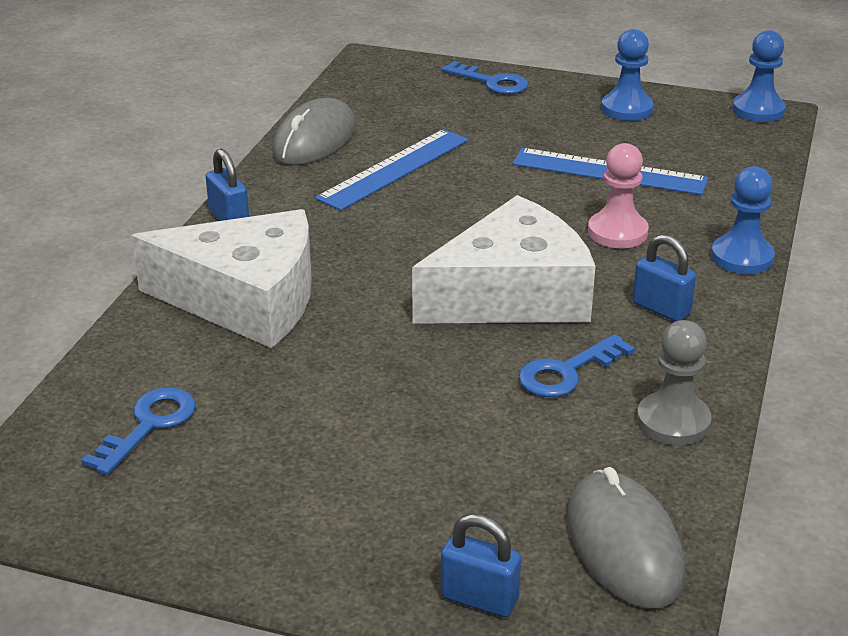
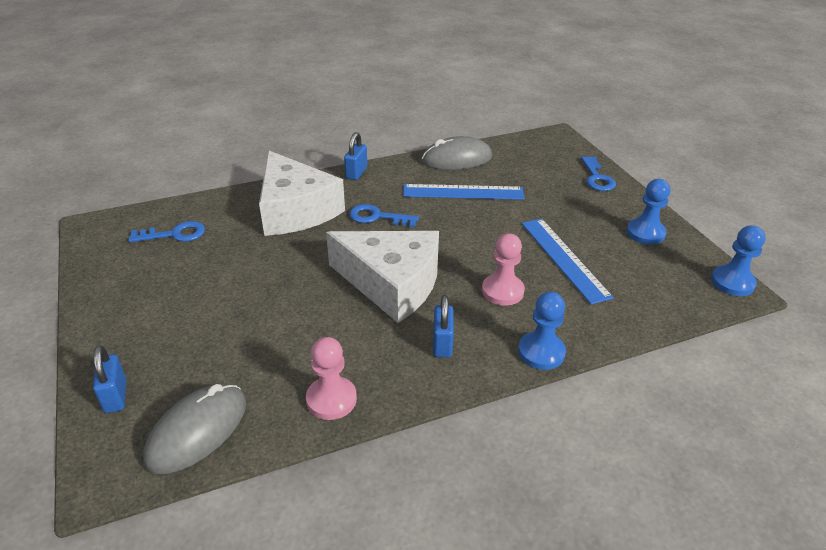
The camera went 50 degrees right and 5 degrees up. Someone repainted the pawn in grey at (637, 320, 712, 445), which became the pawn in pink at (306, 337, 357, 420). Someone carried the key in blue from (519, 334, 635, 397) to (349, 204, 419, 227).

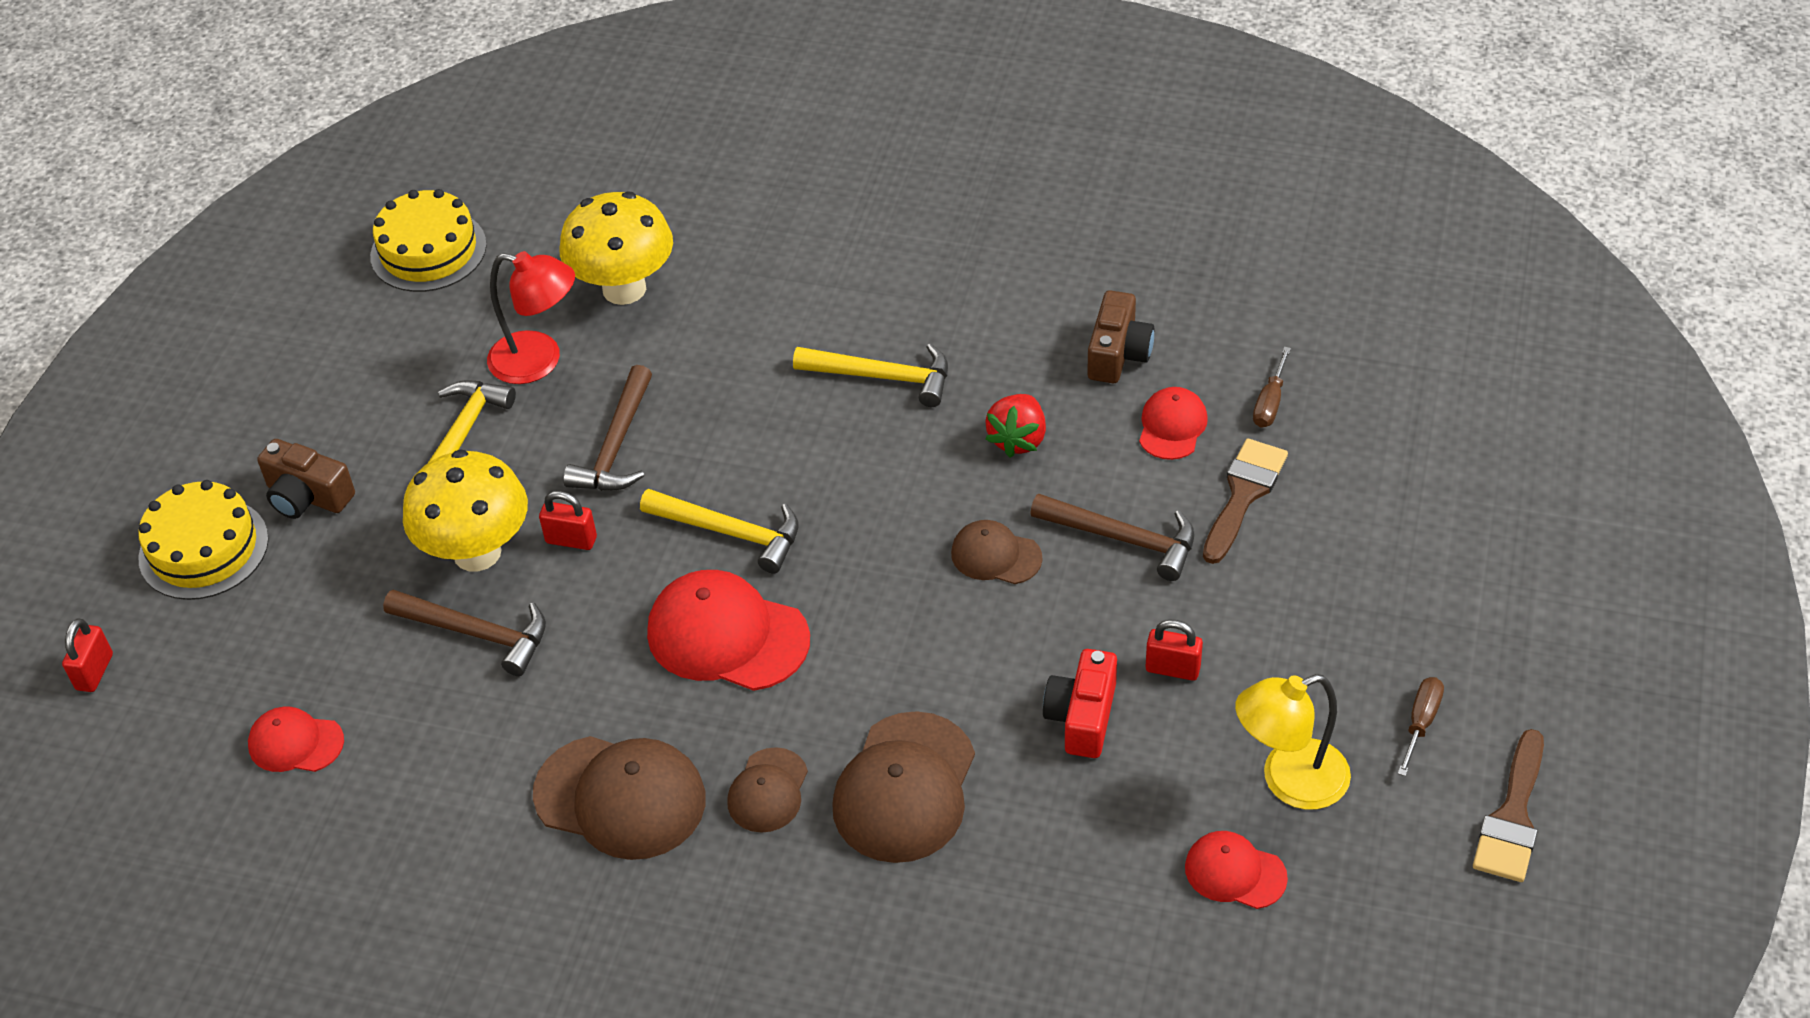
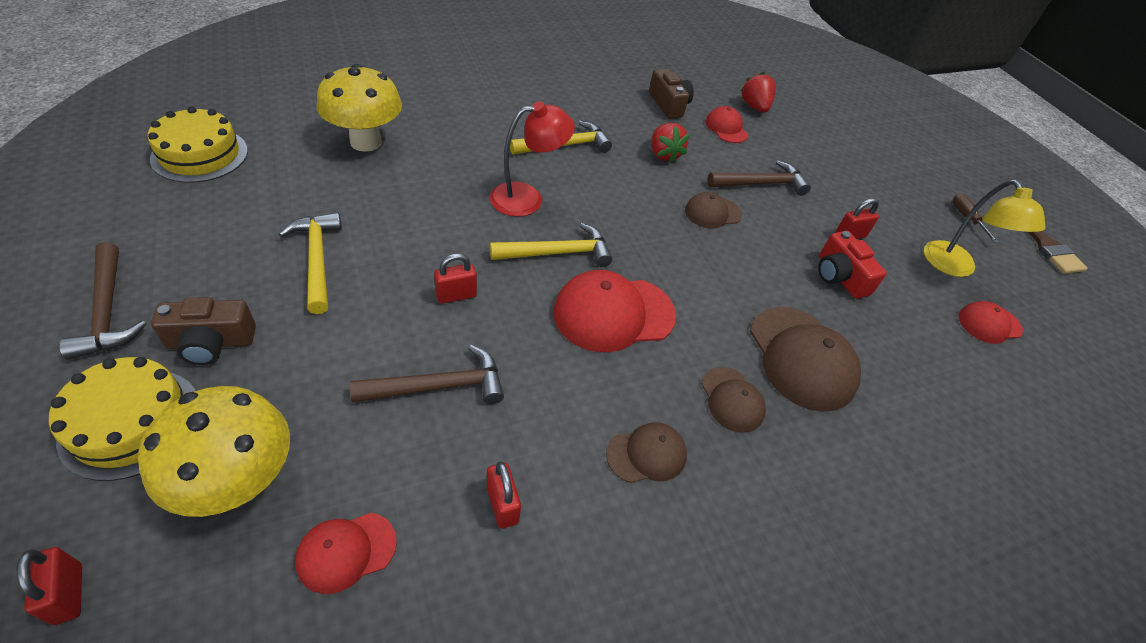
The camera went 45 degrees left and 0 degrees up. Someone carried the lamp in red from (487, 251, 575, 384) to (490, 101, 575, 217). Someone swapped the screwdriver in brown at (1253, 347, 1291, 428) for the strawberry in red at (740, 72, 776, 113). Someone carried the hammer in brown from (563, 365, 652, 491) to (59, 242, 146, 360). Someone took away the brush in brown at (1203, 438, 1288, 564). Someone carried the mushroom in yellow from (403, 449, 528, 571) to (138, 386, 290, 517). Someone rotated the lamp in yellow at (1235, 674, 1351, 810) by 45 degrees counterclockwise. Someone scaled the cap in brown at (533, 736, 706, 860) by 0.56. Someone put down the padlock in red at (487, 461, 521, 529).

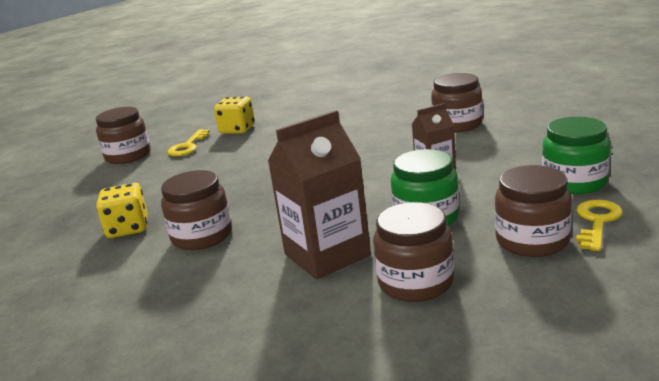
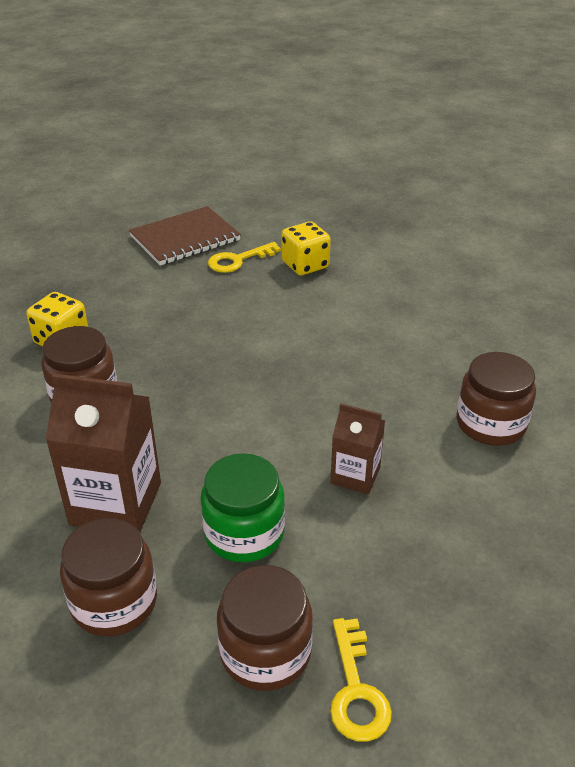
The camera went 40 degrees right and 15 degrees up. Someone swapped the jar in brown at (96, 107, 150, 164) for the notebook in brown at (129, 206, 241, 266). Someone took away the jar in green at (542, 117, 610, 194). Someone rotated the key in yellow at (576, 200, 623, 251) by 105 degrees clockwise.

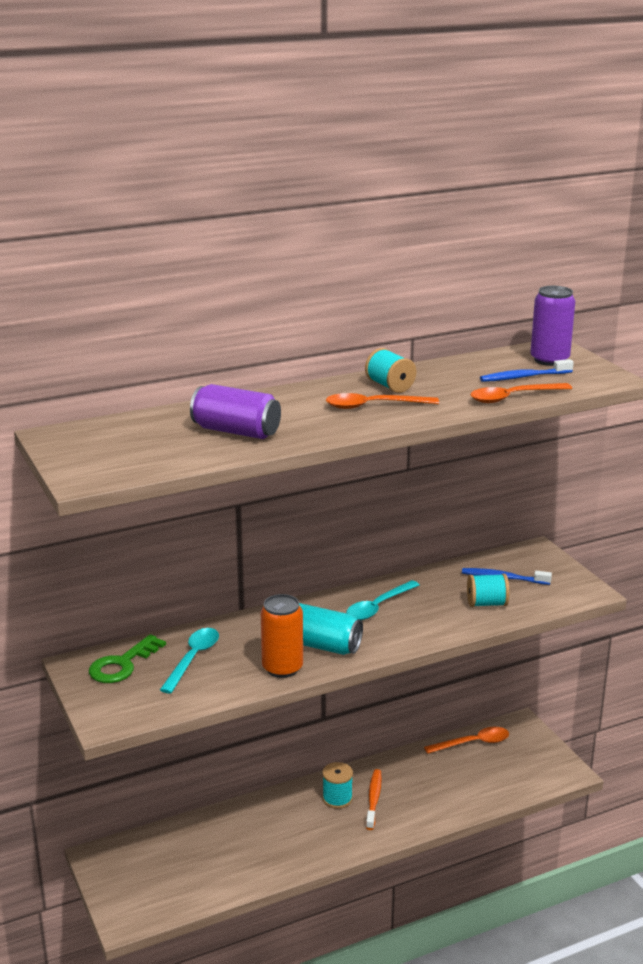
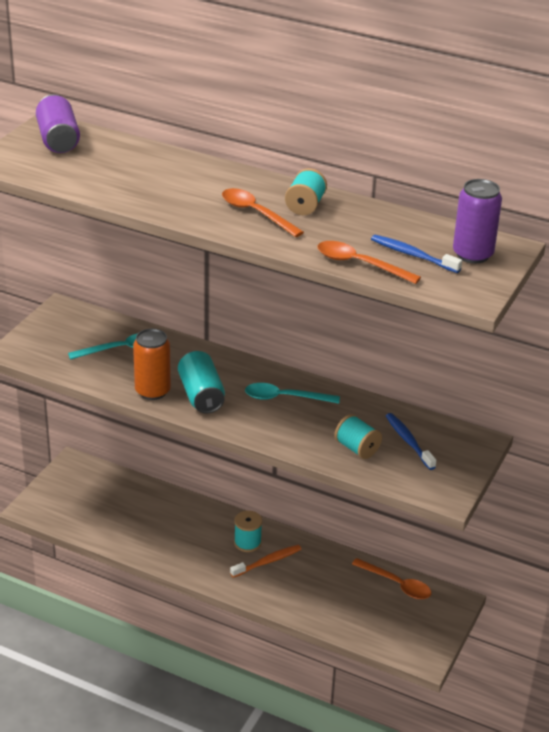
The camera went 50 degrees right and 10 degrees up. Someone carried the can in purple from (190, 384, 281, 439) to (36, 94, 80, 153). Someone took away the key in green at (89, 634, 166, 683).

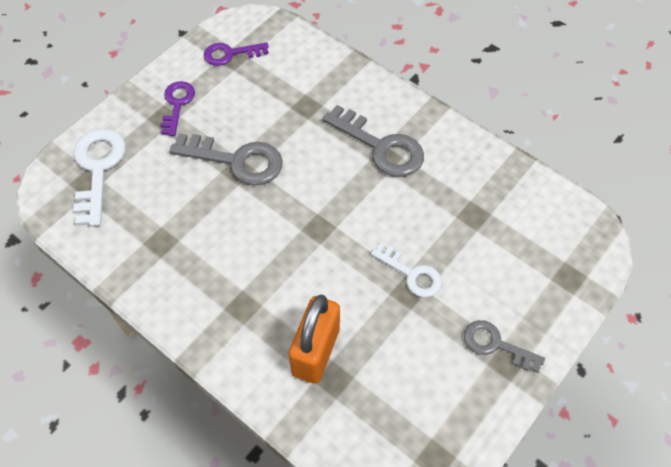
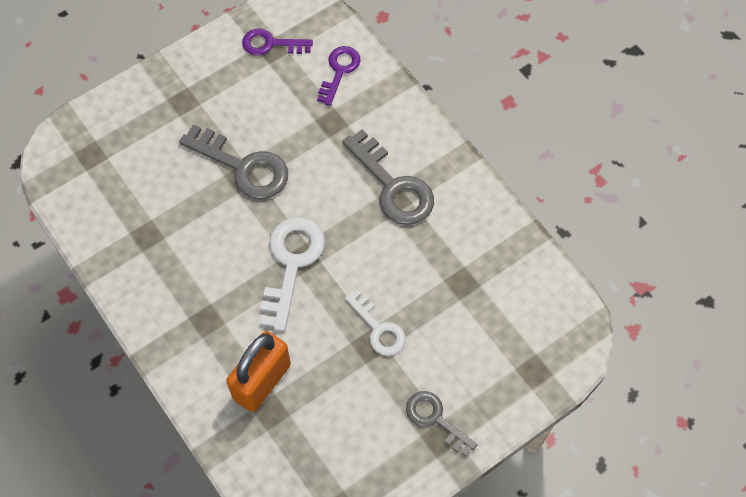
The camera went 15 degrees right and 5 degrees up. Someone carried the key in purple from (161, 81, 195, 136) to (317, 46, 361, 106). Someone carried the key in white from (73, 129, 126, 227) to (260, 217, 325, 332).

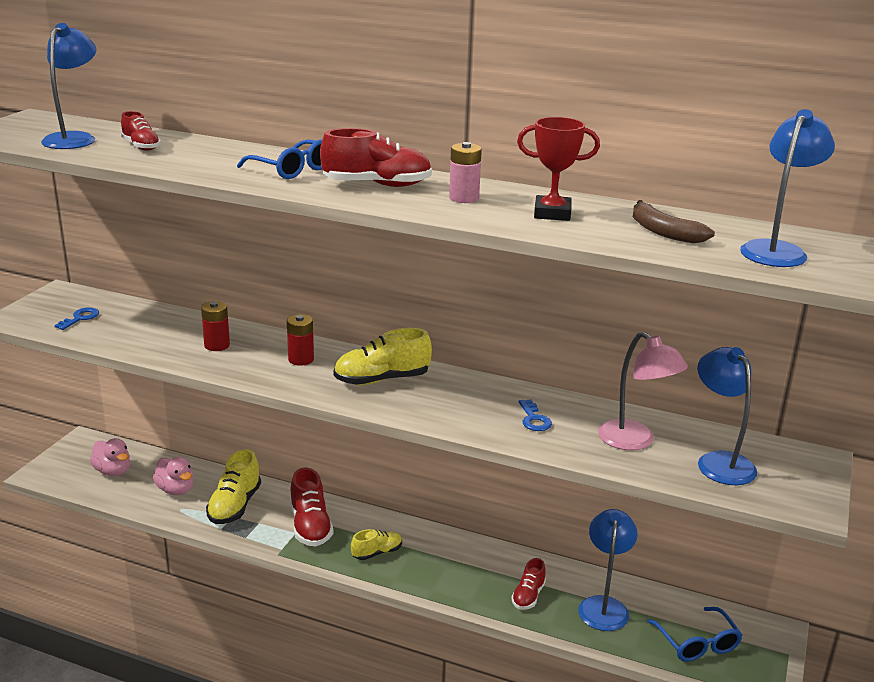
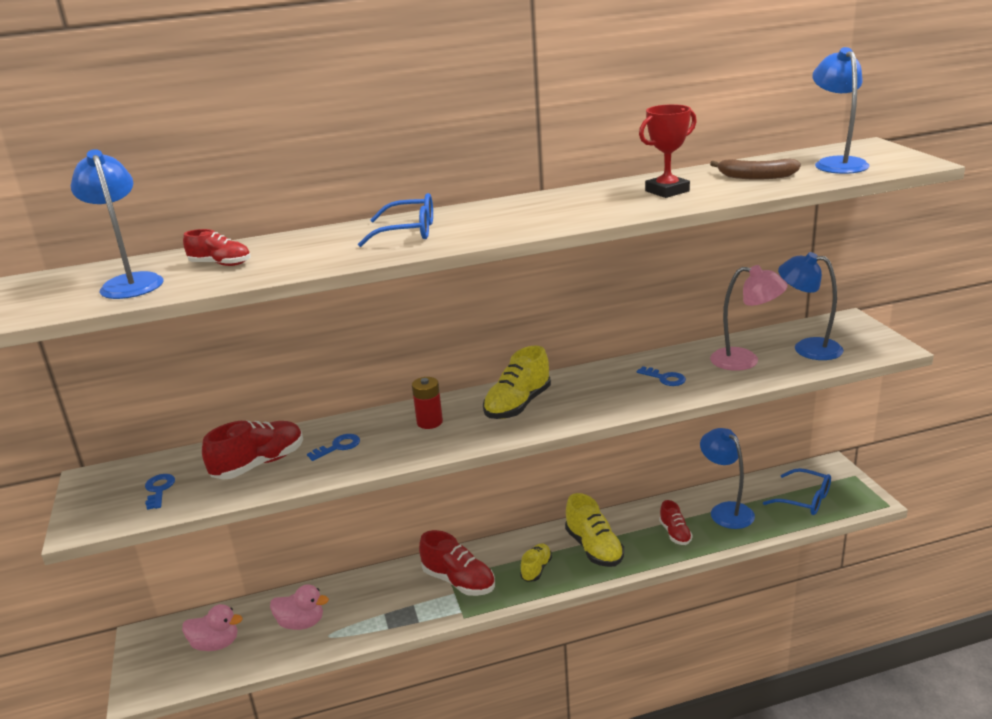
The camera went 35 degrees left and 0 degrees up. Someone carried the shoe in red from (320, 128, 432, 187) to (202, 421, 303, 480). Someone took away the battery in pink at (449, 142, 482, 203). Someone swapped the battery in red at (201, 301, 230, 351) for the key in blue at (307, 434, 360, 461). Someone carried the shoe in yellow from (206, 449, 261, 524) to (565, 493, 624, 567).

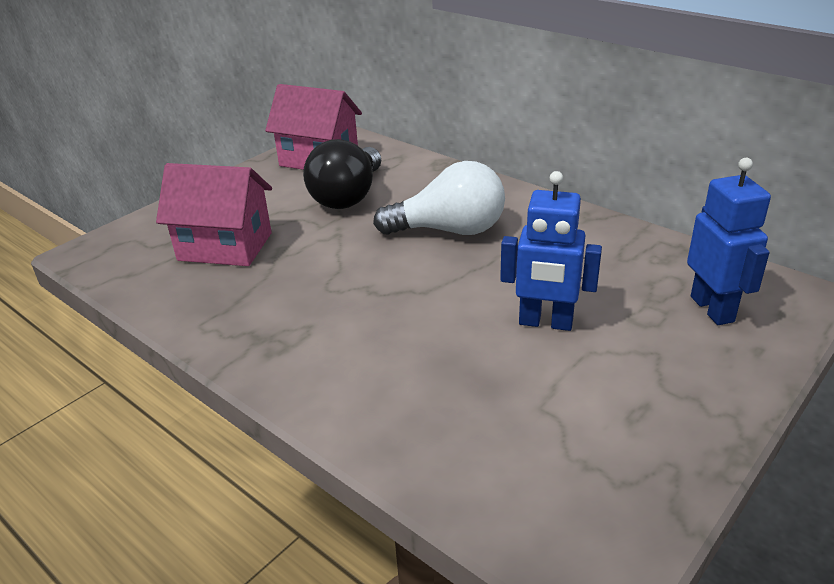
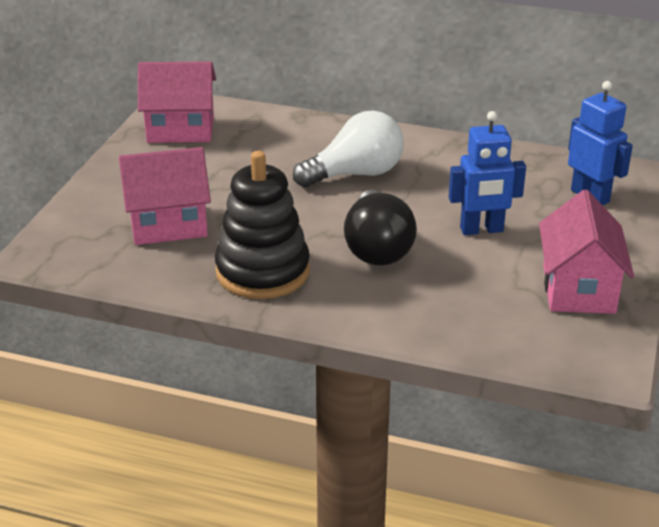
The camera went 25 degrees left and 0 degrees up. Someone carried the light bulb in black from (303, 139, 381, 209) to (344, 190, 417, 266). Someone put down the stacking toy in black at (215, 151, 310, 299). Someone put down the house in pink at (539, 190, 634, 314).

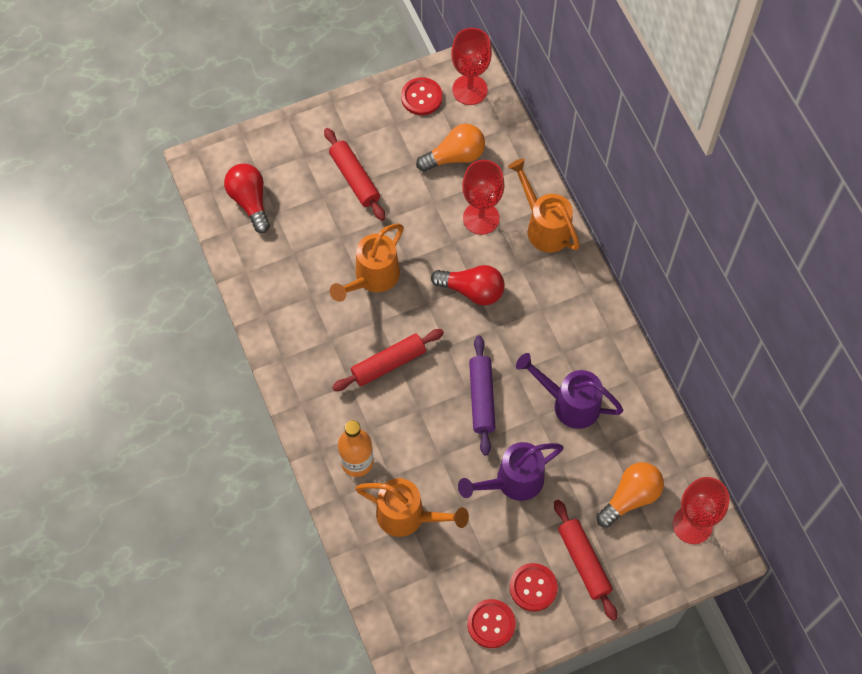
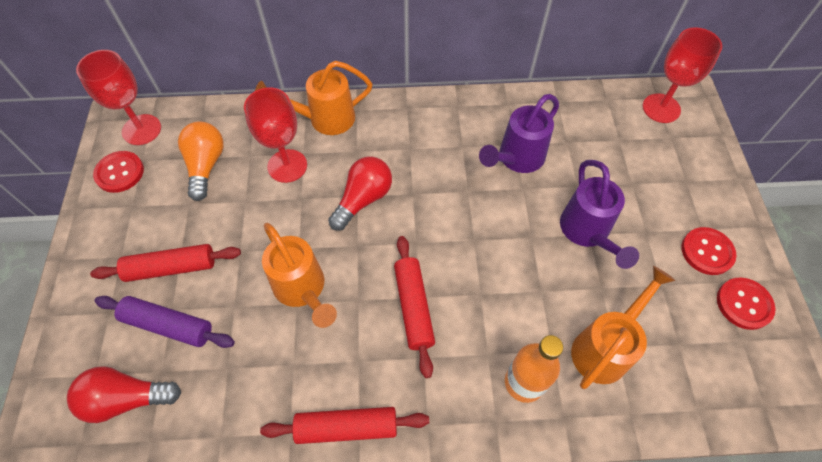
The camera went 70 degrees left and 5 degrees down. Someone carried the rolling pin in purple from (469, 336, 496, 455) to (95, 296, 235, 348). Someone took away the light bulb in orange at (596, 462, 664, 528). Someone carried the rolling pin in red from (554, 499, 617, 621) to (260, 407, 429, 444).

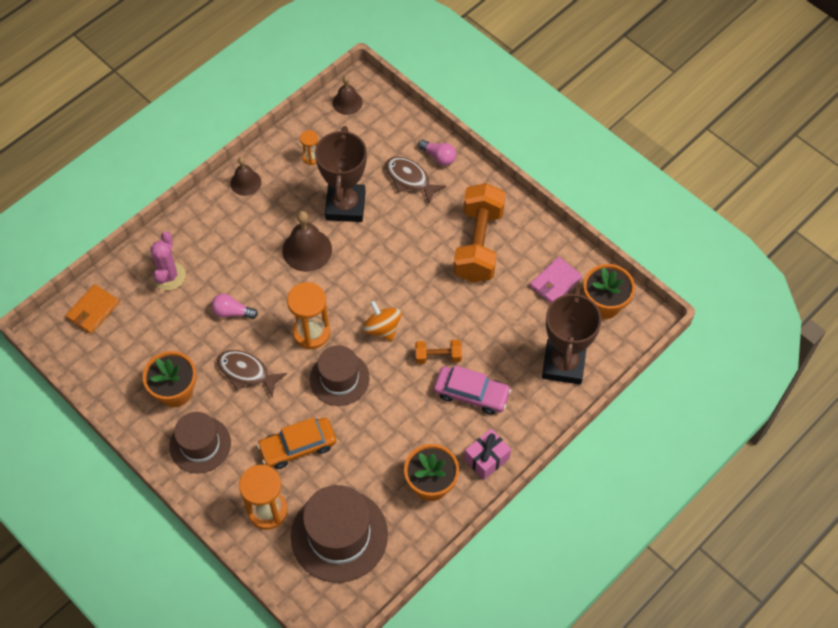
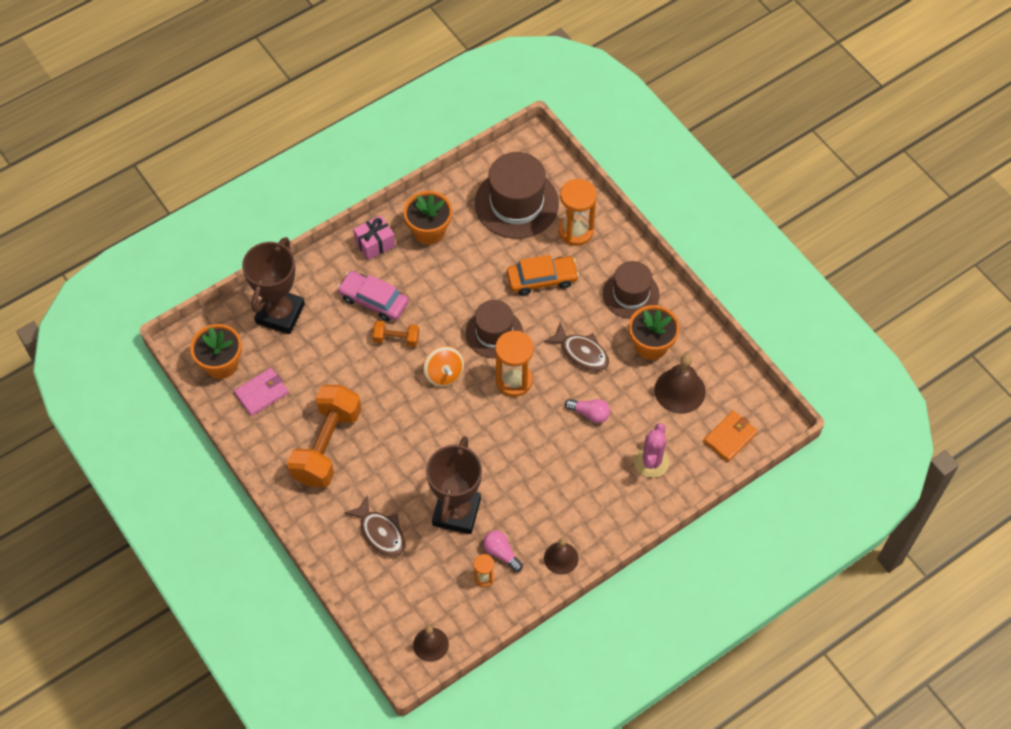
The camera went 170 degrees left and 0 degrees up. Someone carried the light bulb in pink from (418, 140, 456, 166) to (483, 530, 523, 572). Someone carried the bell in brown from (283, 211, 332, 272) to (654, 354, 706, 414).

